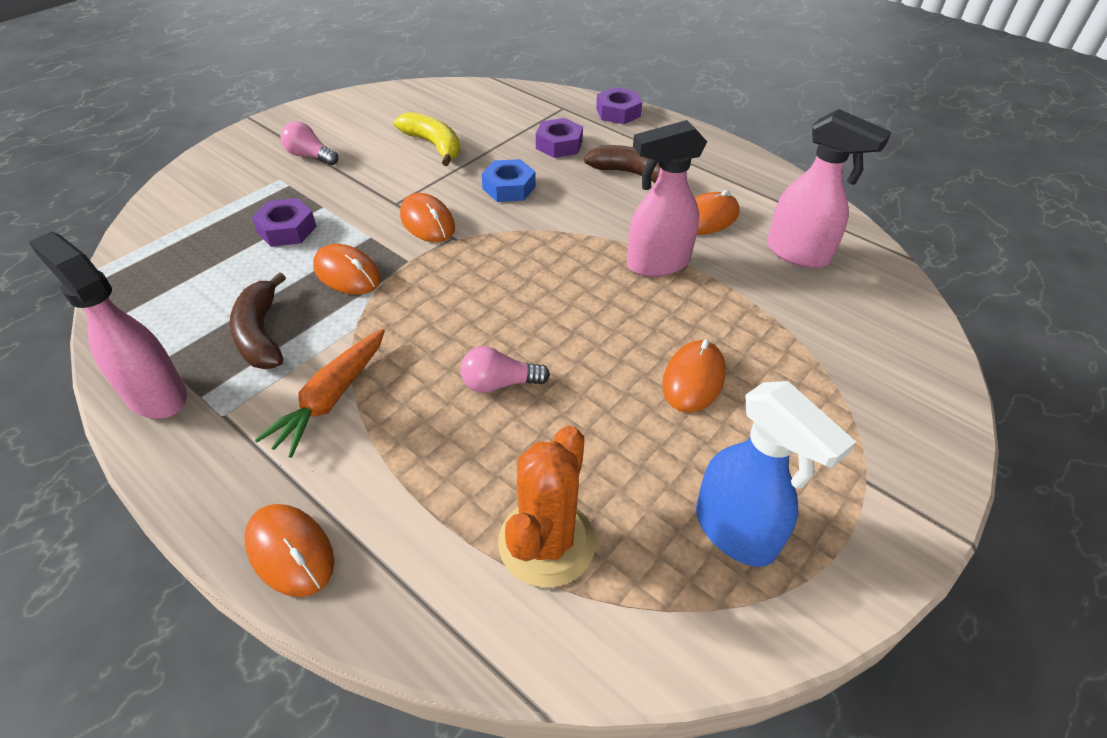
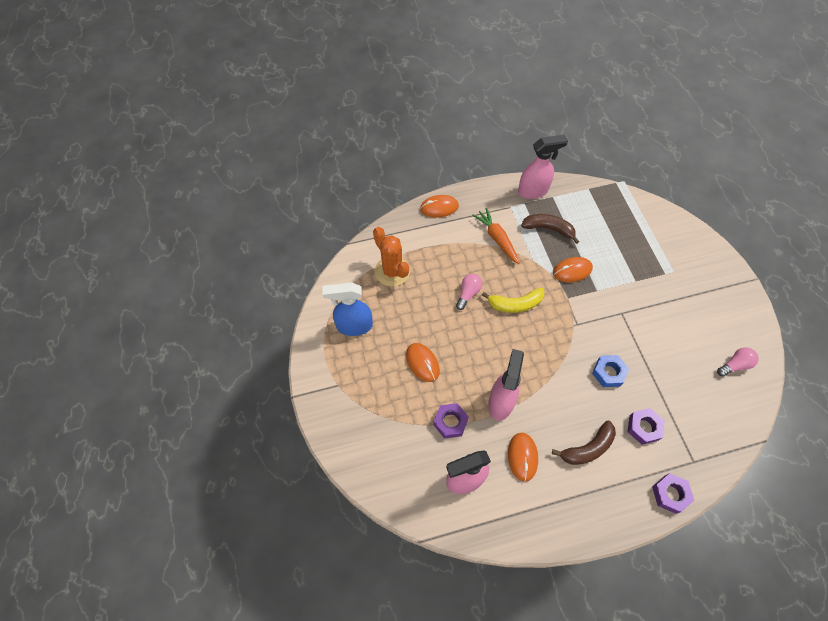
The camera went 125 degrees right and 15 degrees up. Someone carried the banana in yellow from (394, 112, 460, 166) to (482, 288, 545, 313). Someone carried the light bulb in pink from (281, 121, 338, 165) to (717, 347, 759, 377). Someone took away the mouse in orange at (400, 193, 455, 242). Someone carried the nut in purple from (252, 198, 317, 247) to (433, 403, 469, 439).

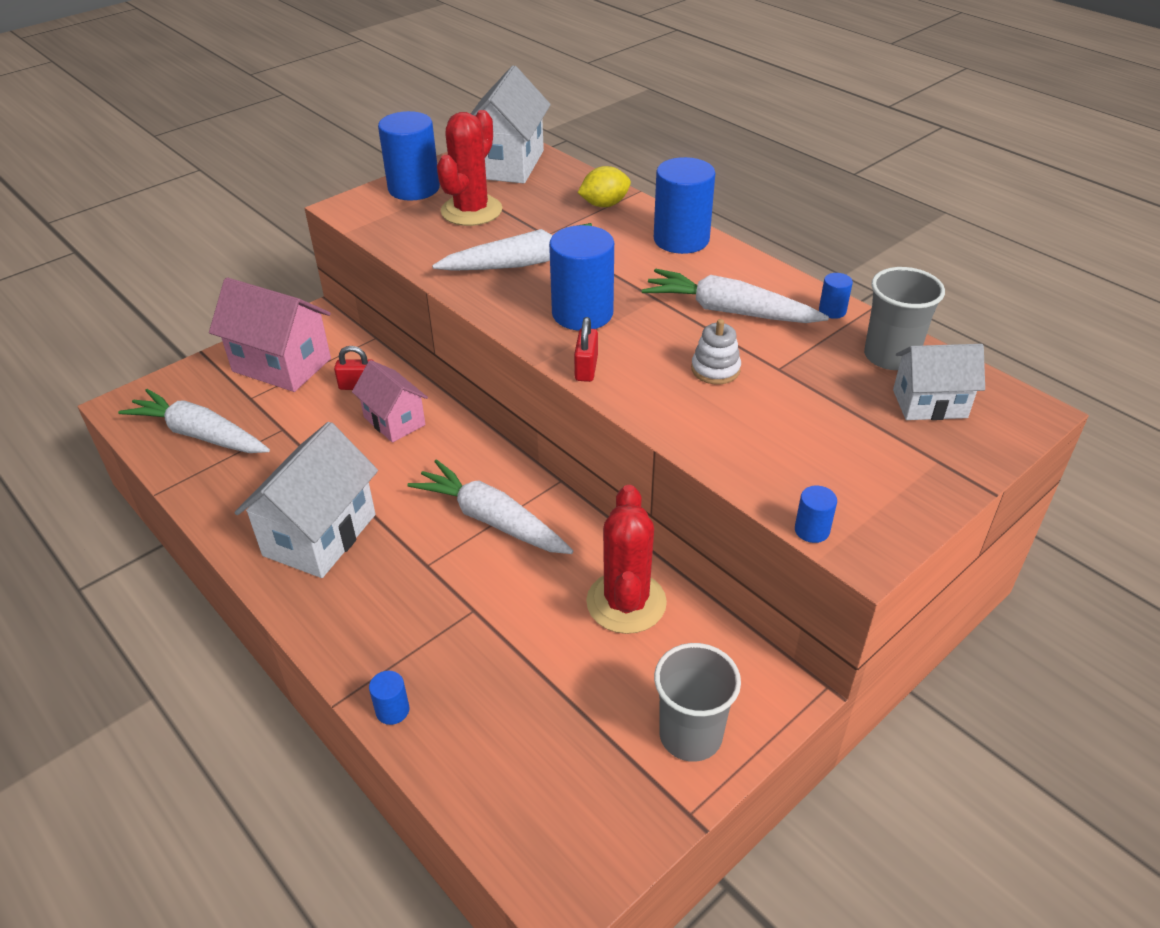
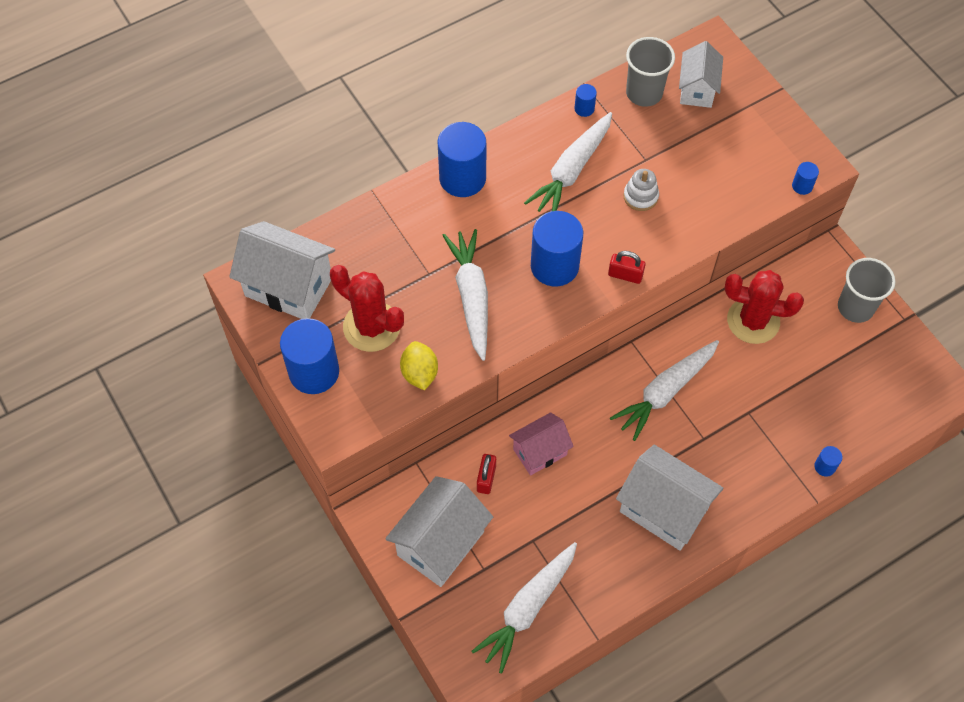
The camera went 80 degrees left and 20 degrees up. Someone carried the lemon in yellow from (577, 166, 631, 207) to (400, 341, 438, 390). Someone repainted the house in pink at (209, 278, 331, 392), which became the house in white at (385, 476, 493, 587).

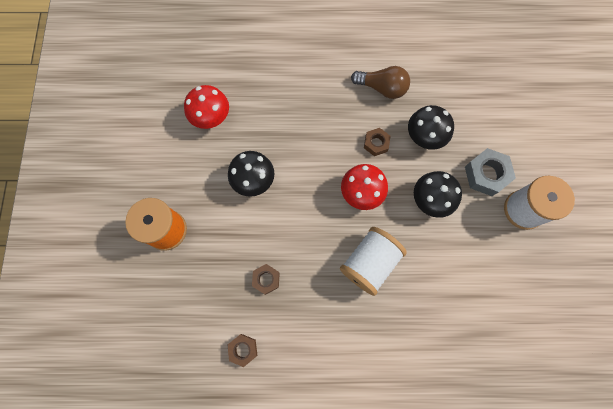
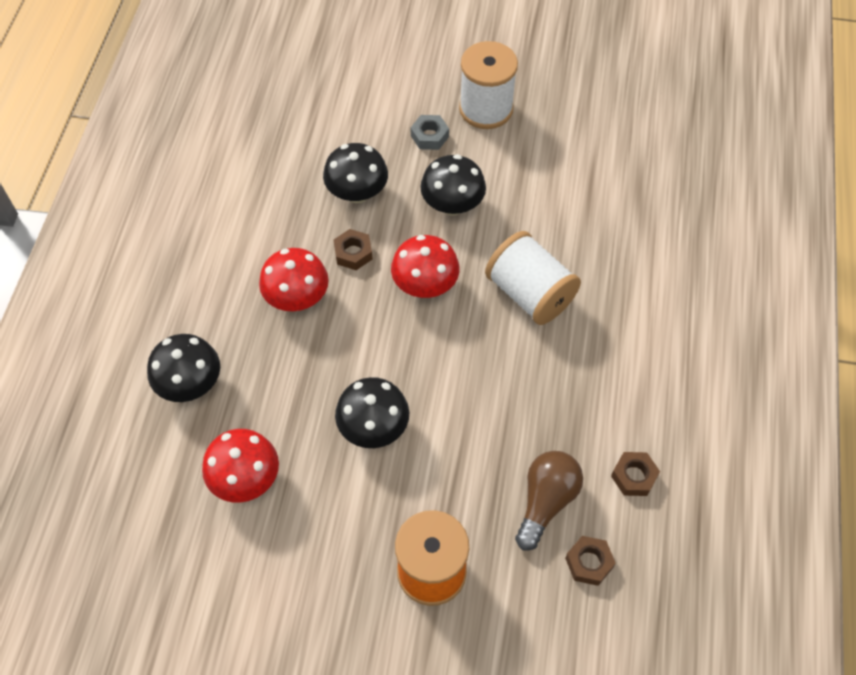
The camera went 80 degrees left and 15 degrees down. Someone carried the light bulb in brown from (351, 66, 410, 99) to (515, 451, 583, 551). Someone scaled the nut in grey at (465, 148, 516, 196) by 0.61. Someone carried the nut in brown from (252, 264, 280, 295) to (565, 536, 616, 586). Someone put down the mushroom in red at (259, 248, 329, 311). Someone put down the mushroom in black at (147, 334, 220, 402).

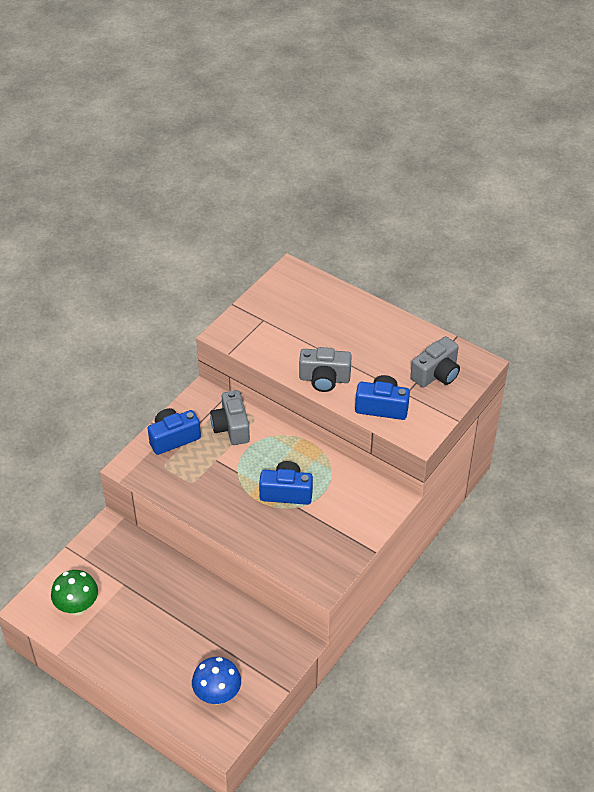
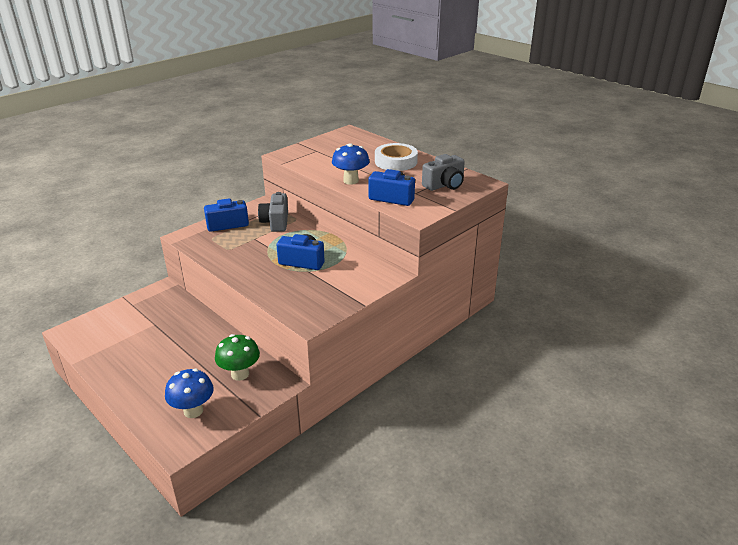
The camera went 10 degrees right and 15 degrees down. Someone swapped the camera in grey at (299, 347, 352, 392) for the mushroom in blue at (332, 143, 370, 185). Someone carried the mushroom in green from (51, 570, 98, 616) to (215, 334, 260, 381). Someone put down the tape in white at (375, 143, 418, 171).

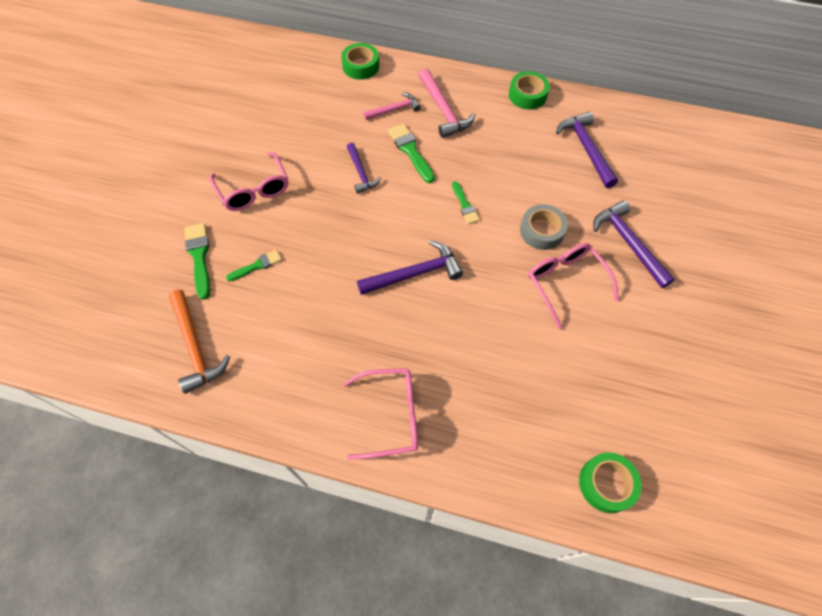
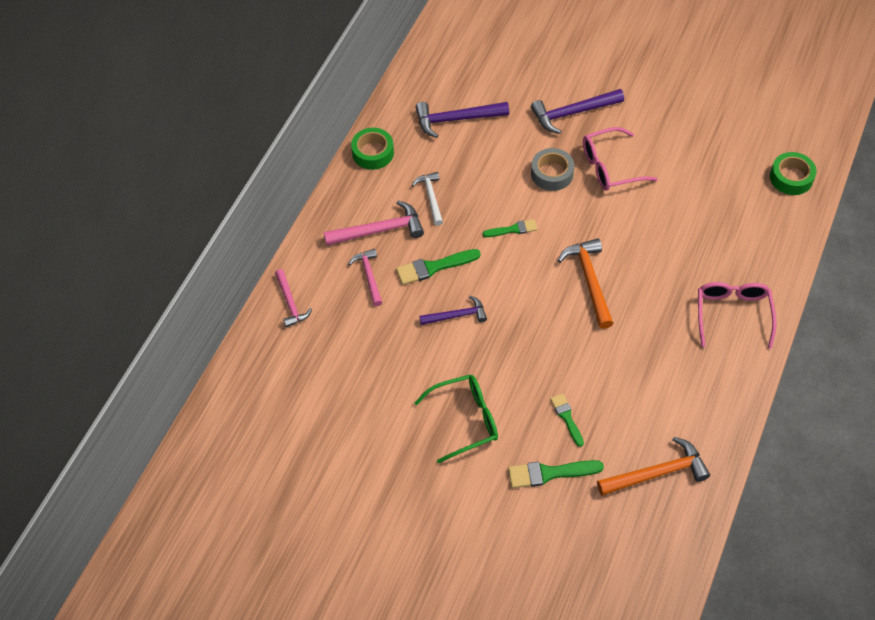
The camera went 80 degrees left and 5 degrees down. Someone swapped the tape in green at (341, 43, 379, 80) for the hammer in pink at (275, 269, 312, 327). Someone repainted the glasses in pink at (210, 152, 288, 211), which became the glasses in green at (414, 375, 498, 463). Someone repainted the hammer in purple at (357, 240, 463, 295), which became the hammer in orange at (558, 238, 614, 329). Someone put down the hammer in white at (412, 172, 443, 226).

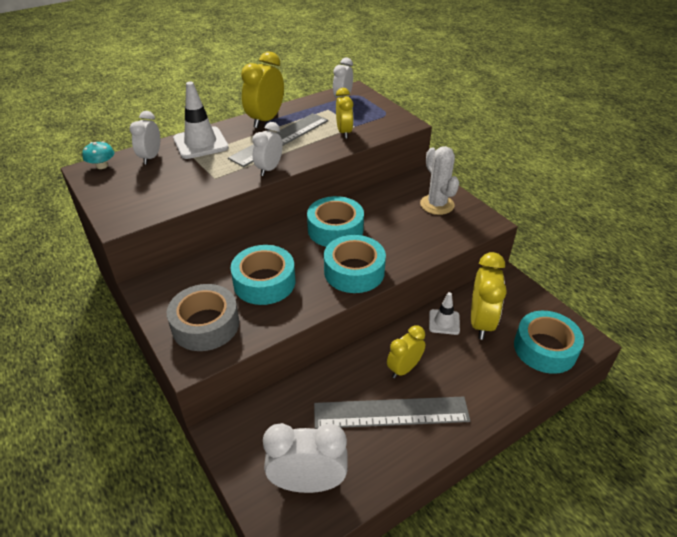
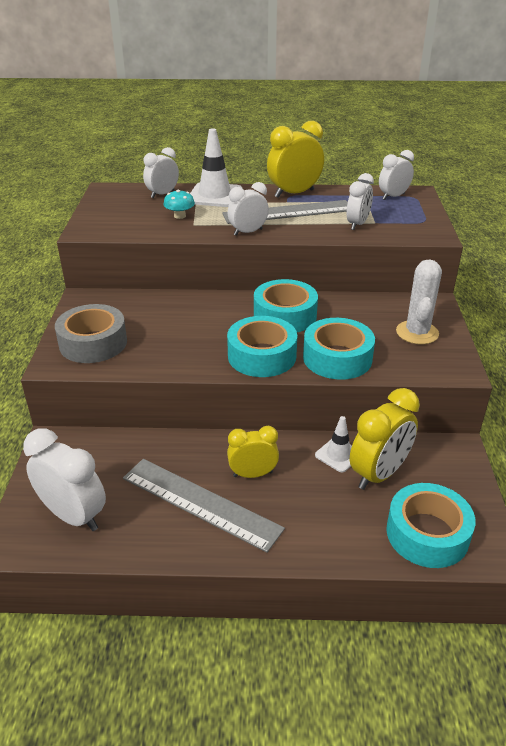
The camera went 35 degrees right and 5 degrees down. Someone repainted the clock in yellow at (336, 88, 353, 138), which became the clock in white at (347, 173, 374, 230). Someone carried the mushroom in turquoise from (82, 141, 114, 169) to (163, 190, 195, 219). Someone carried the tape in turquoise from (230, 245, 295, 305) to (303, 318, 375, 380).

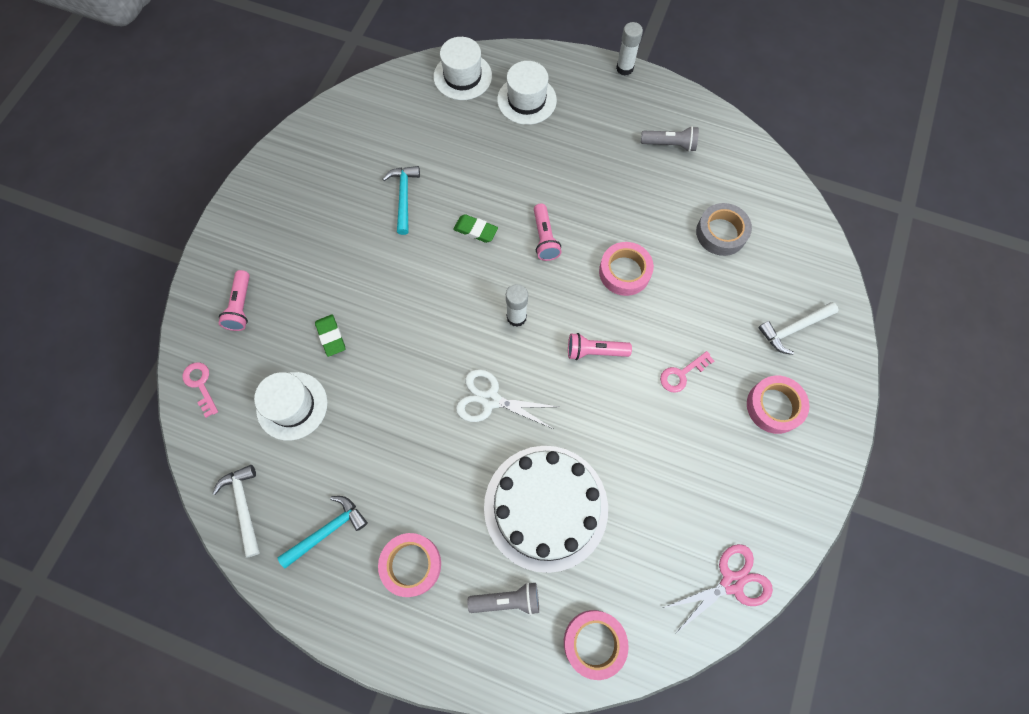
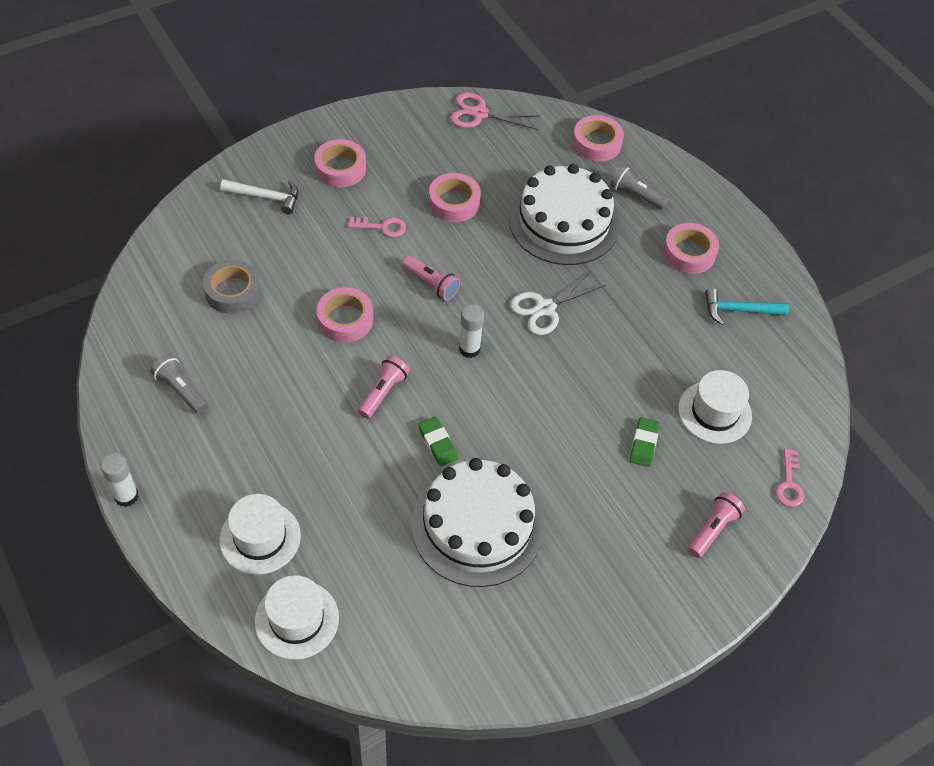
The camera went 145 degrees left and 15 degrees down. Someone swapped the hammer in turquoise at (383, 166, 420, 235) for the cake in white at (412, 458, 544, 587). Someone rotated the scissors in white at (456, 369, 559, 429) by 90 degrees clockwise. Someone took away the hammer in white at (212, 465, 260, 558). Someone put down the tape in pink at (429, 173, 481, 222).

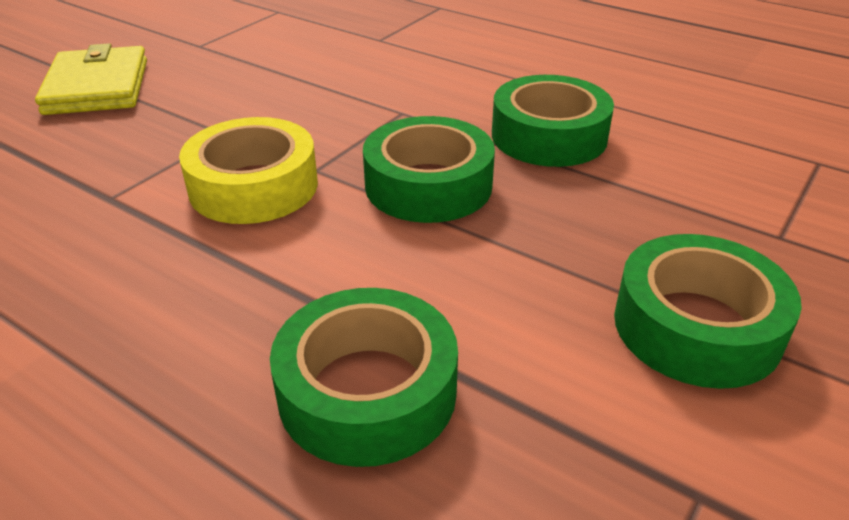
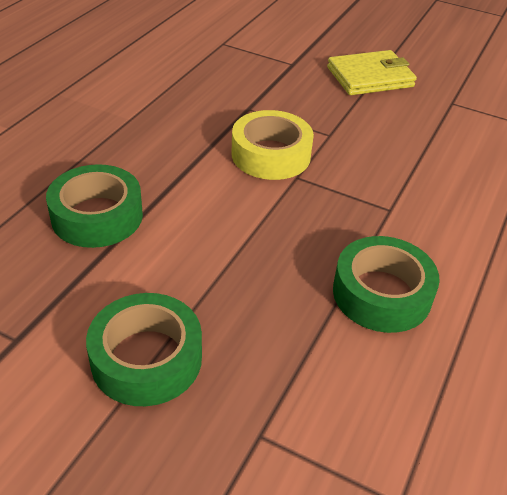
The camera went 80 degrees right and 5 degrees up. Someone took away the tape in green at (363, 116, 495, 223).

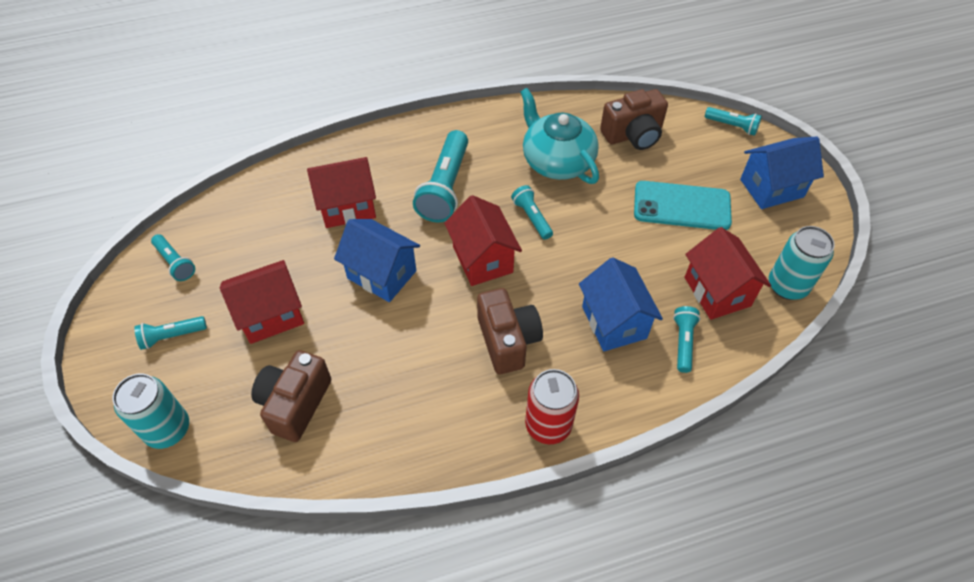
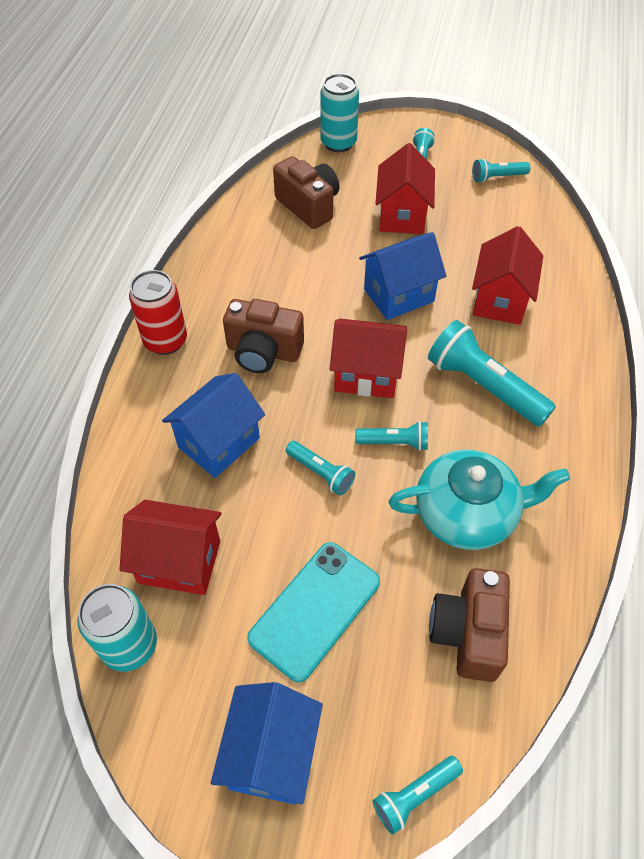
The camera went 120 degrees right and 0 degrees up. Someone rotated the house in blue at (579, 257, 663, 351) by 60 degrees counterclockwise. Someone carried the flashlight in turquoise from (673, 306, 700, 373) to (286, 441, 355, 495).

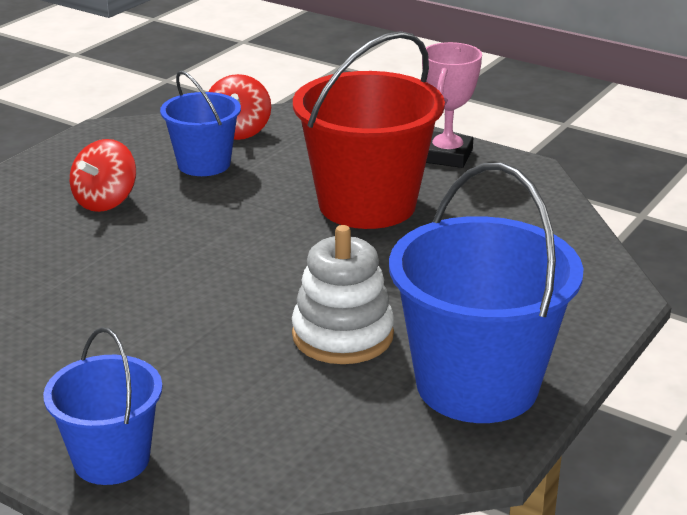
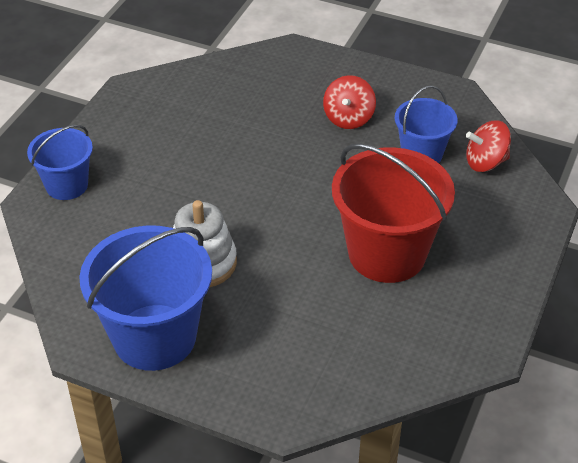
The camera went 80 degrees right and 15 degrees up. Someone took away the trophy in pink at (422, 42, 482, 168). Someone rotated the spinning top in red at (70, 139, 136, 212) by 90 degrees counterclockwise.

